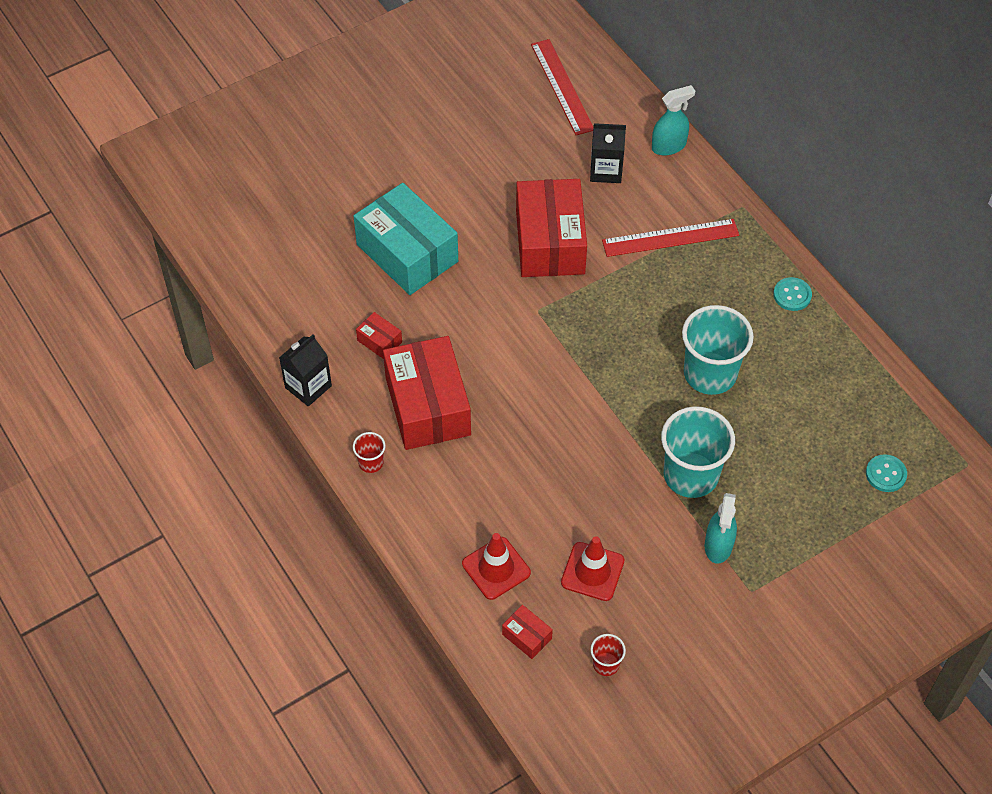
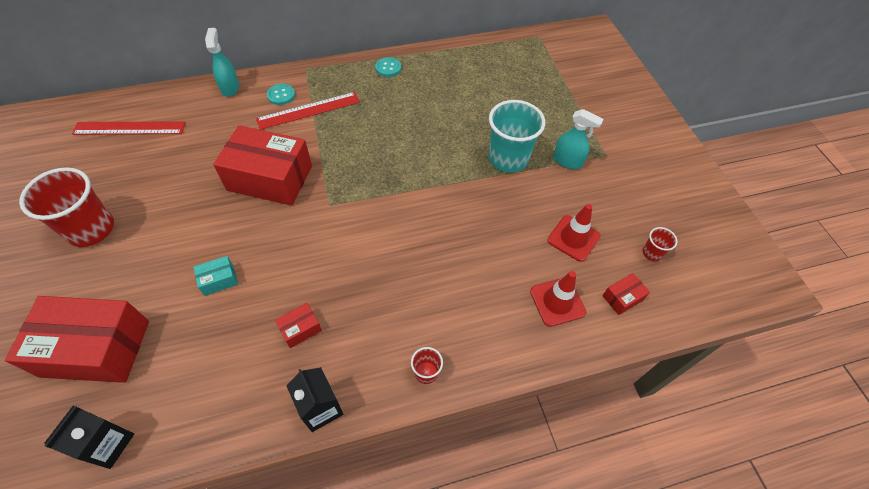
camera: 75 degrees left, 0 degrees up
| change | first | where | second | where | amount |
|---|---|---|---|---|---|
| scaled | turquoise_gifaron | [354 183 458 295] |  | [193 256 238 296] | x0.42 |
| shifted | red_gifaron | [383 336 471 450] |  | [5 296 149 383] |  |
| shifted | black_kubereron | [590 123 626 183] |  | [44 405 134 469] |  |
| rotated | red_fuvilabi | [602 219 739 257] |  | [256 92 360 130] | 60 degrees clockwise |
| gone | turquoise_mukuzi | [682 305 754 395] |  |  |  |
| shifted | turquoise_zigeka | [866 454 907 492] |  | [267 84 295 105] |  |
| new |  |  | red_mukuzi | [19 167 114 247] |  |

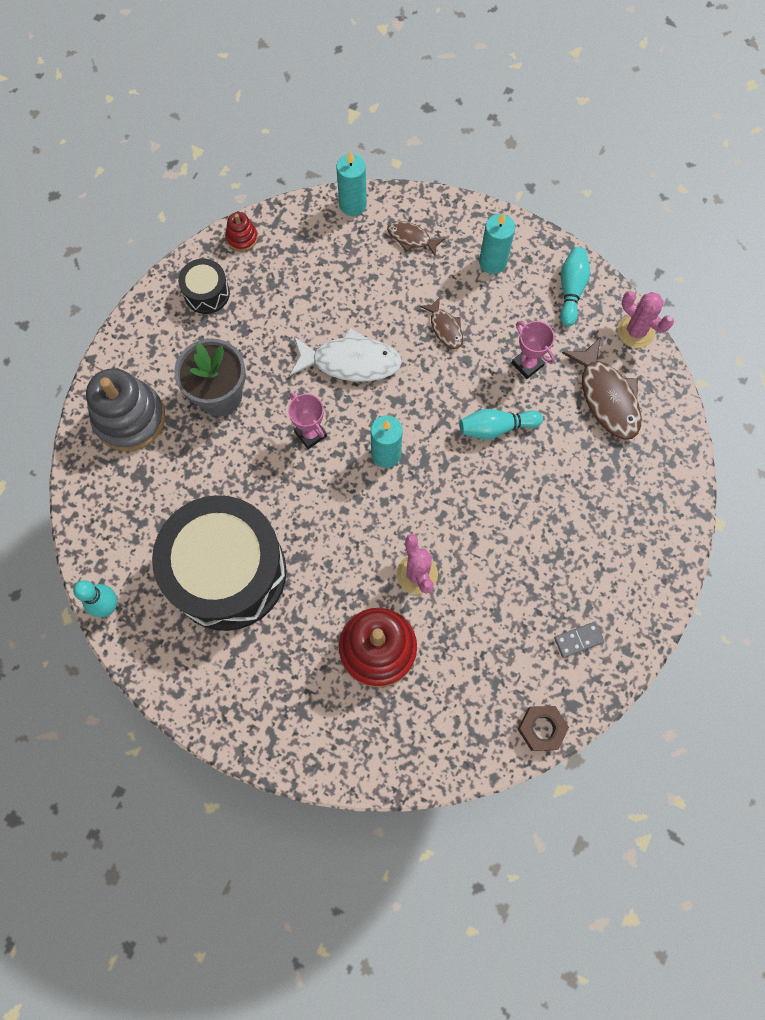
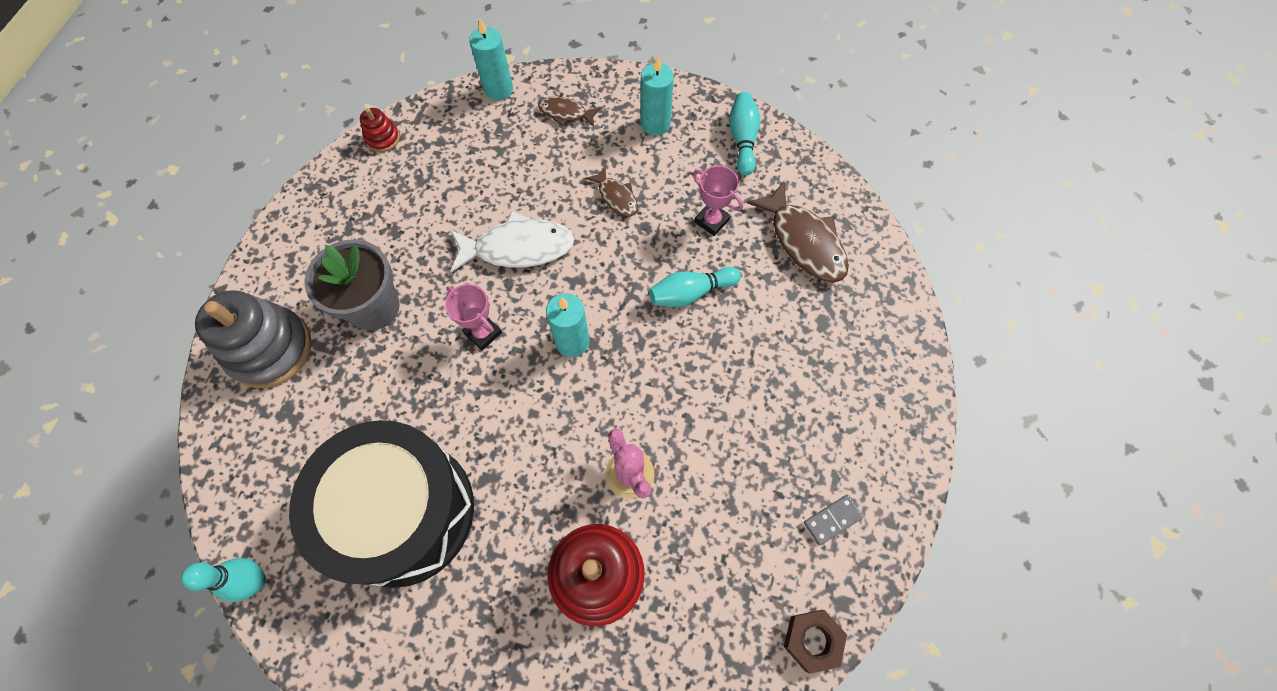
camera: 10 degrees left, 5 degrees down
| change | first | where | second | where | amount |
|---|---|---|---|---|---|
| gone | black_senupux | [178 259 230 314] |  |  |  |
| gone | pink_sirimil | [617 291 674 348] |  |  |  |

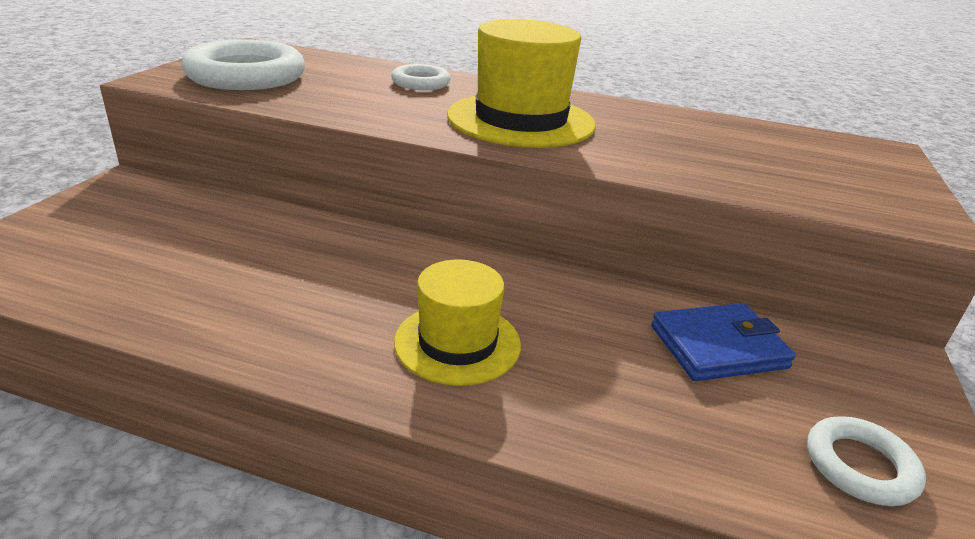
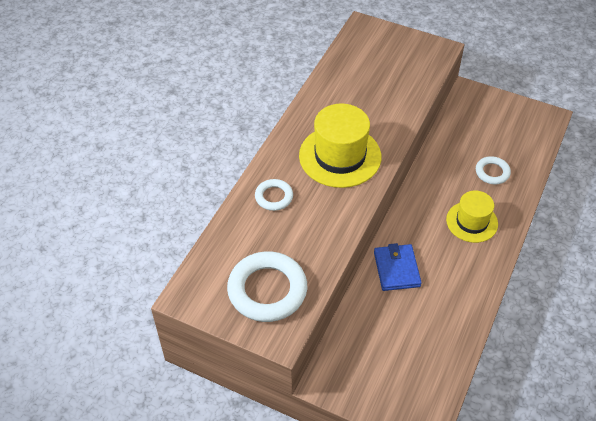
camera: 80 degrees left, 20 degrees up
| change | first | where | second | where | amount |
|---|---|---|---|---|---|
| shifted | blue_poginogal | [651 303 796 381] |  | [374 243 422 291] |  |
| shifted | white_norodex | [807 416 926 506] |  | [476 156 511 184] |  |

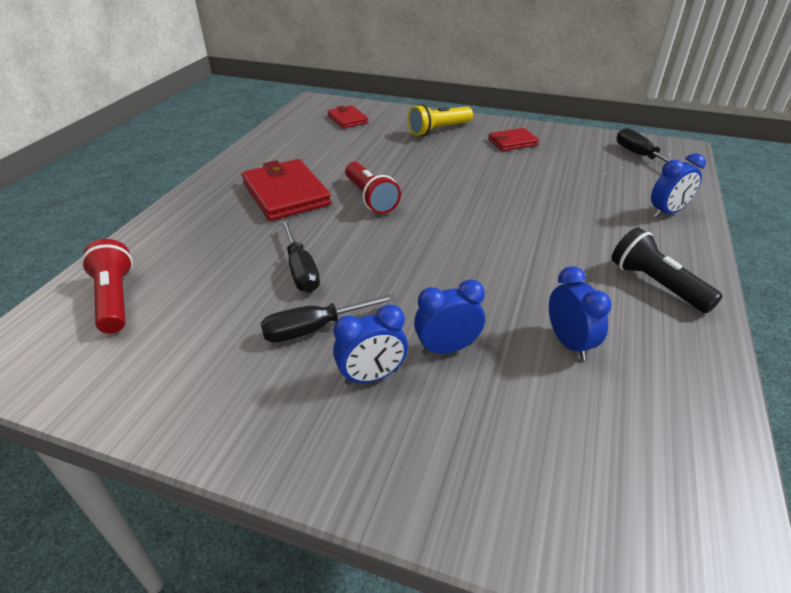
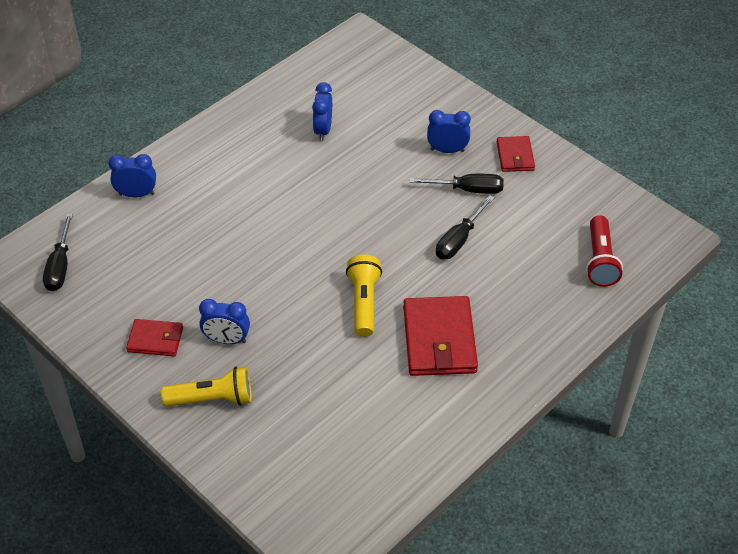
camera: 155 degrees left, 10 degrees up
| change | first | where | second | where | amount |
|---|---|---|---|---|---|
| rotated | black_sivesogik | [281 220 320 293] |  | [436 195 495 260] | 150 degrees counterclockwise |
| shifted | red_poginogal | [327 105 368 129] |  | [496 136 535 172] |  |
| repainted | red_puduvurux | [345 162 401 214] | yellow_puduvurux | [346 255 382 337] |  |
| shifted | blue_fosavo | [414 279 485 355] |  | [199 299 250 344] |  |
| gone | black_puduvurux | [611 227 723 313] |  |  |  |

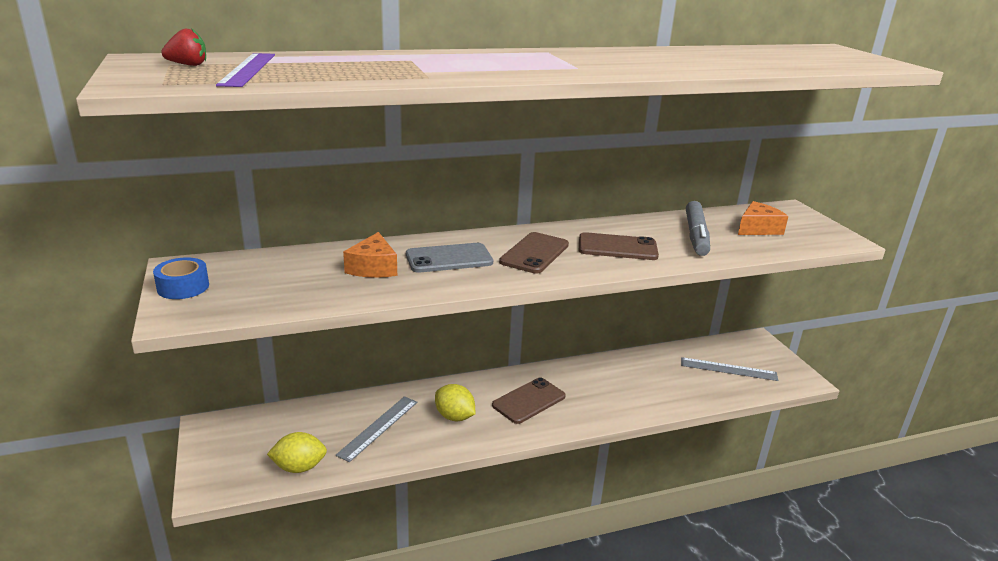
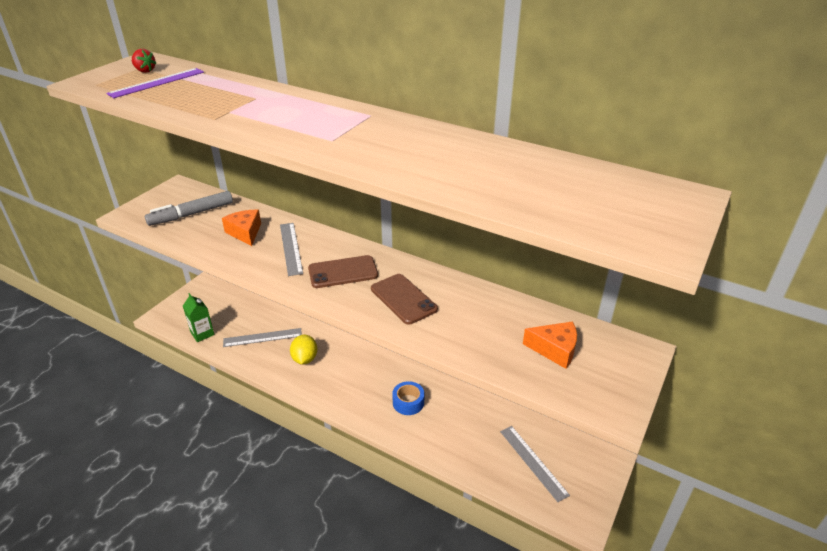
camera: 50 degrees right, 10 degrees up
| change | first | where | second | where | amount |
|---|---|---|---|---|---|
| shifted | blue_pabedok | [153 257 209 299] |  | [392 381 424 415] |  |
| swapped | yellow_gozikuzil | [267 432 327 473] | green_kubereron | [183 293 214 342] |  |
| rotated | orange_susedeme | [343 232 397 278] |  | [222 209 261 246] | 105 degrees clockwise |
| swapped | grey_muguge | [406 243 493 273] | grey_fuvilabi | [280 223 303 276] |  |
| gone | brown_muguge | [492 377 566 424] |  |  |  |
| shifted | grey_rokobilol | [686 201 710 256] |  | [145 191 233 226] |  |

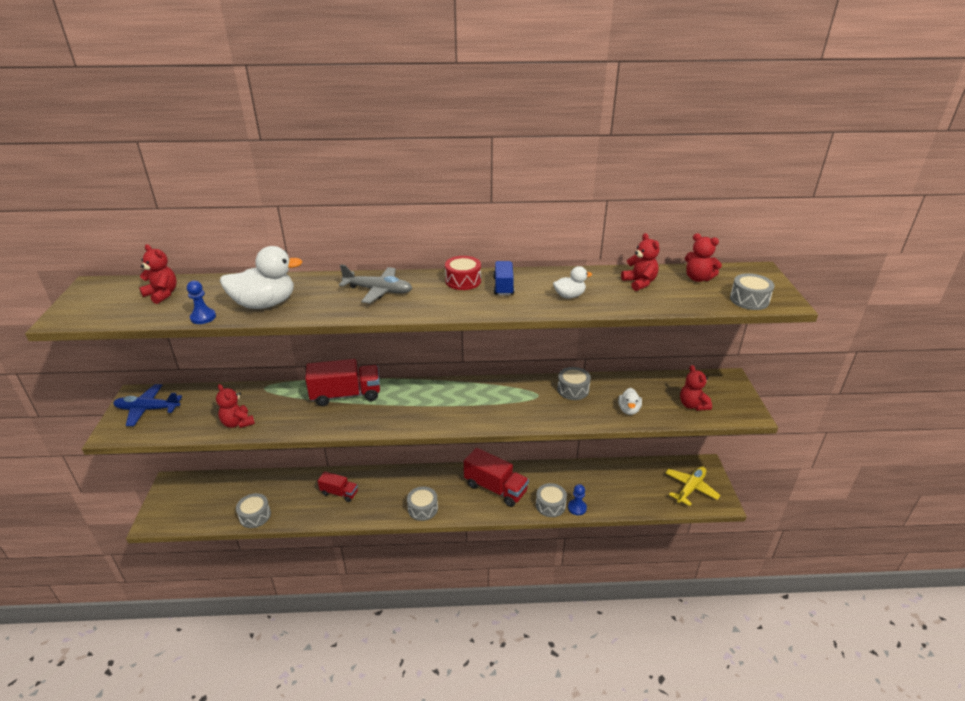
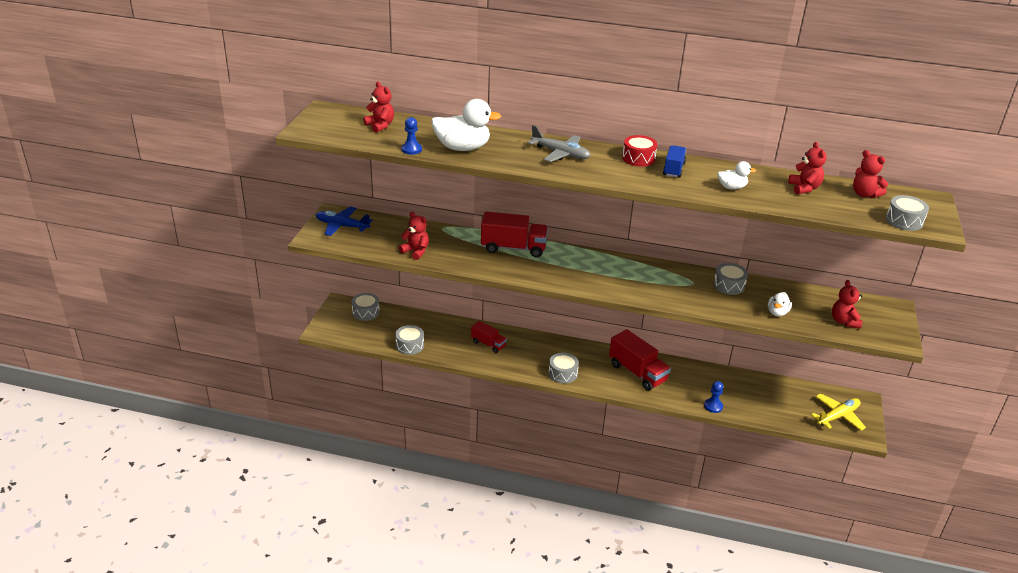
camera: 15 degrees right, 0 degrees up
| change | first | where | second | where | amount |
|---|---|---|---|---|---|
| rotated | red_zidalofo | [216 384 255 428] |  | [399 212 429 260] | 150 degrees clockwise |
| shifted | grey_senupux | [536 483 567 517] |  | [352 293 380 321] |  |

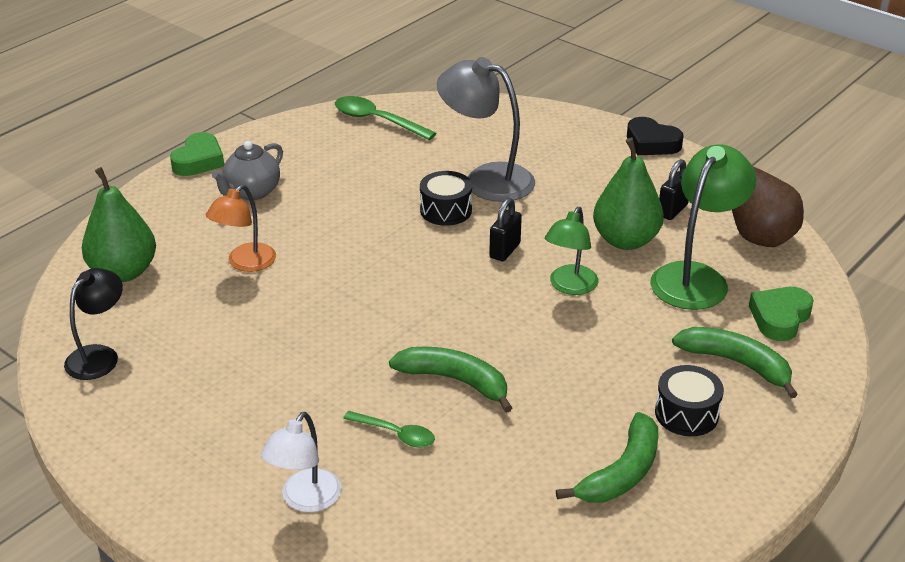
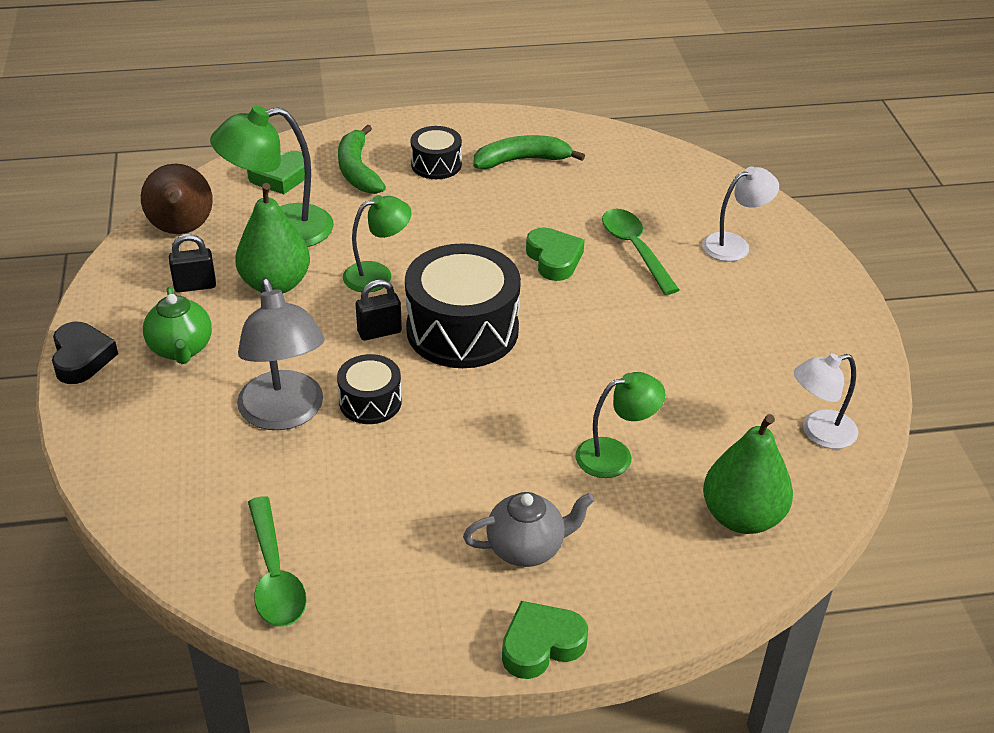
camera: 140 degrees left, 5 degrees up
| change | first | where | second | where | amount |
|---|---|---|---|---|---|
| repainted | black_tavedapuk | [64 268 123 380] | white_tavedapuk | [794 353 858 449] |  |
| repainted | orange_tavedapuk | [206 185 276 272] | green_tavedapuk | [575 372 665 478] |  |
| scaled | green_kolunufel | [343 411 435 448] |  | [602 209 679 295] | x1.59 |
| swapped | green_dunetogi | [389 347 512 413] | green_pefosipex | [526 227 585 281] |  |
| new |  |  | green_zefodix | [143 286 212 364] |  |
| new |  |  | black_senupux | [405 243 521 368] |  |

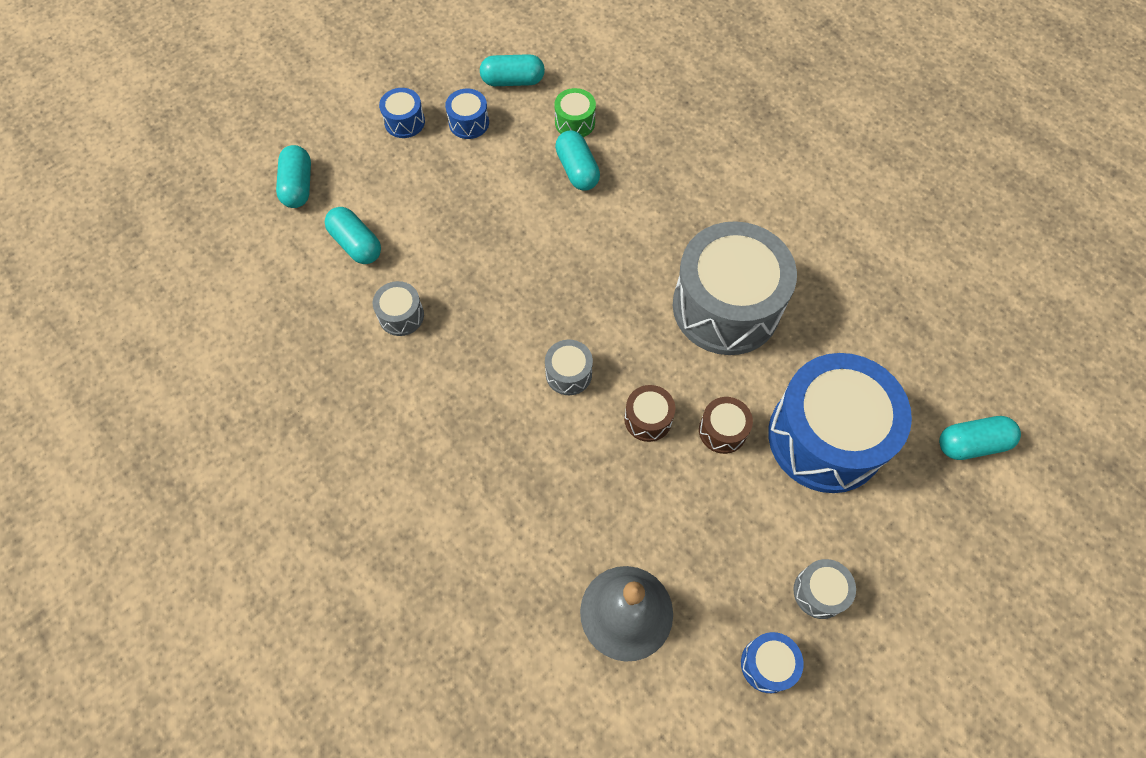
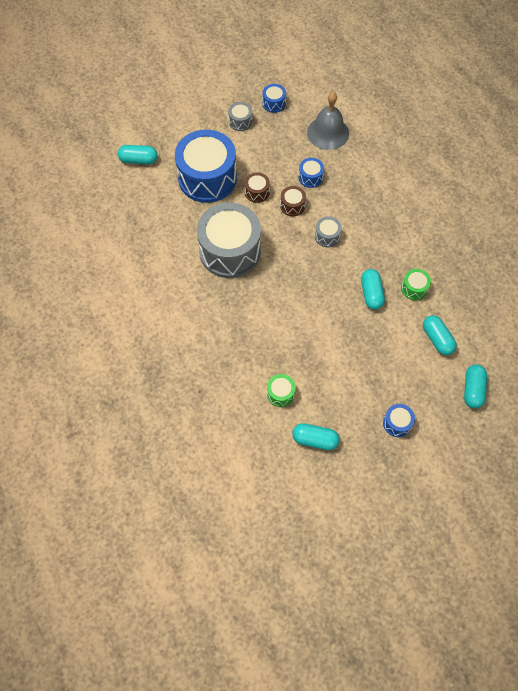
camera: 165 degrees left, 0 degrees up
| change | first | where | second | where | amount |
|---|---|---|---|---|---|
| repainted | grey_senupux | [373 281 424 336] | green_senupux | [401 269 431 300] |  |
| shifted | blue_senupux | [445 89 489 139] |  | [299 158 324 188] |  |
| shifted | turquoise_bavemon | [555 131 600 191] |  | [361 269 385 309] |  |

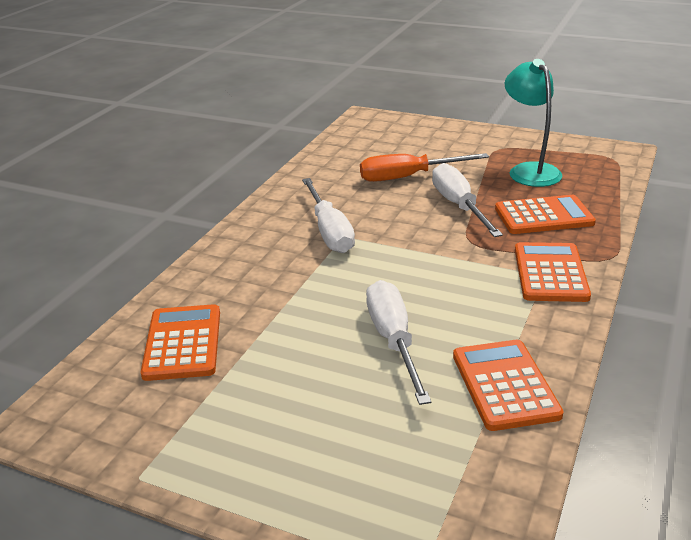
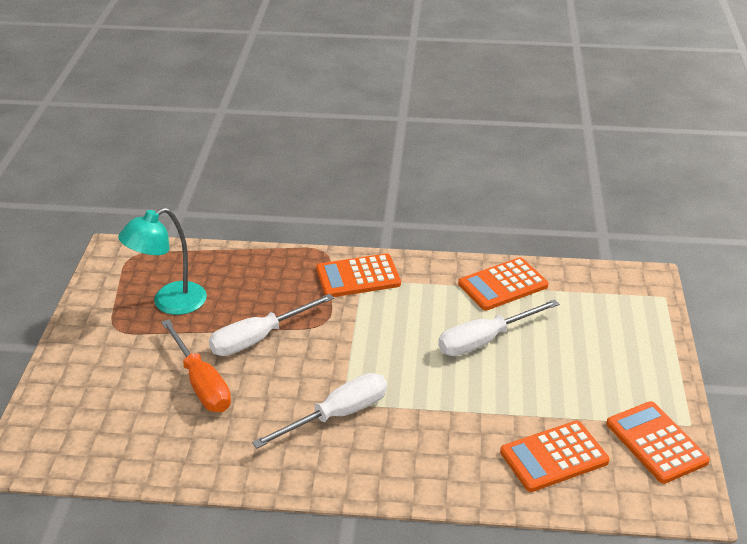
camera: 110 degrees left, 5 degrees up
| change | first | where | second | where | amount |
|---|---|---|---|---|---|
| shifted | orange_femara | [495 195 596 234] |  | [606 401 710 484] |  |

